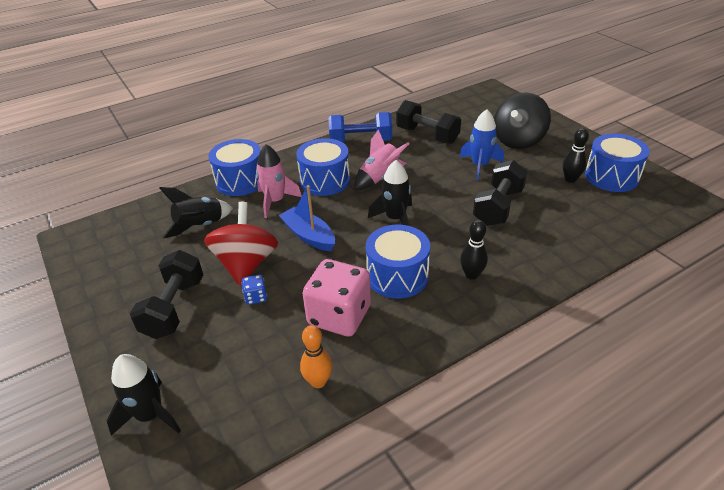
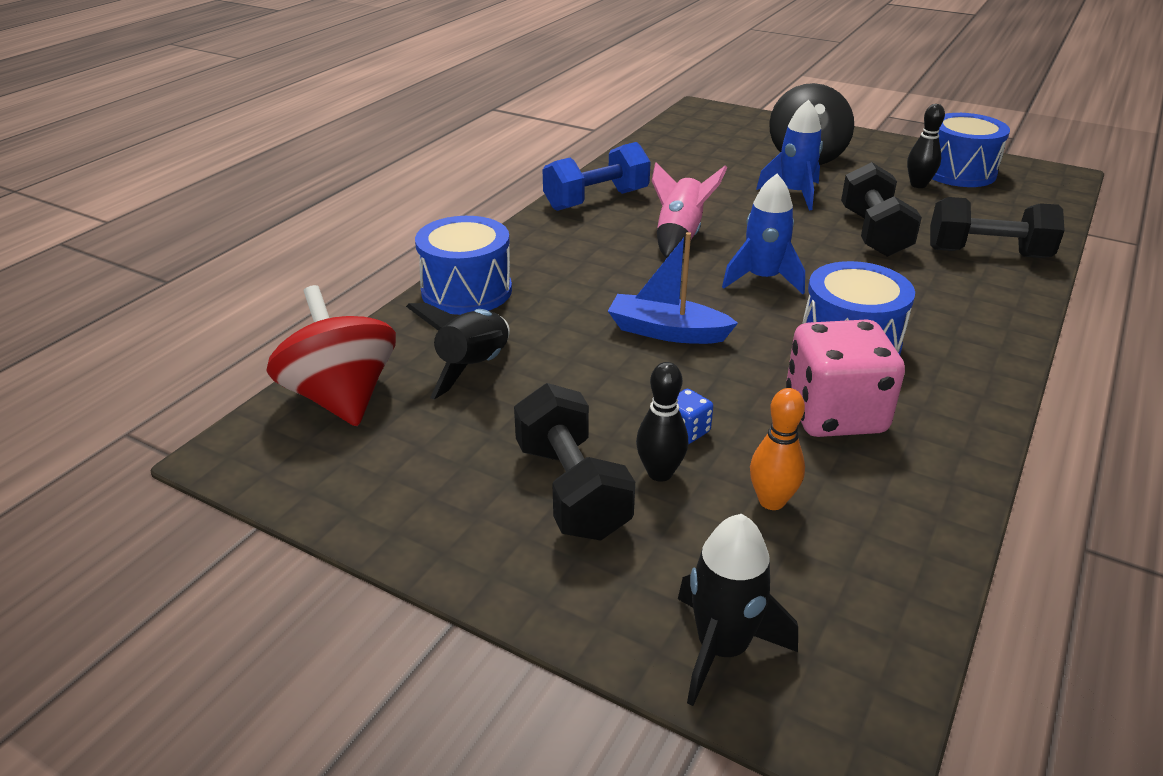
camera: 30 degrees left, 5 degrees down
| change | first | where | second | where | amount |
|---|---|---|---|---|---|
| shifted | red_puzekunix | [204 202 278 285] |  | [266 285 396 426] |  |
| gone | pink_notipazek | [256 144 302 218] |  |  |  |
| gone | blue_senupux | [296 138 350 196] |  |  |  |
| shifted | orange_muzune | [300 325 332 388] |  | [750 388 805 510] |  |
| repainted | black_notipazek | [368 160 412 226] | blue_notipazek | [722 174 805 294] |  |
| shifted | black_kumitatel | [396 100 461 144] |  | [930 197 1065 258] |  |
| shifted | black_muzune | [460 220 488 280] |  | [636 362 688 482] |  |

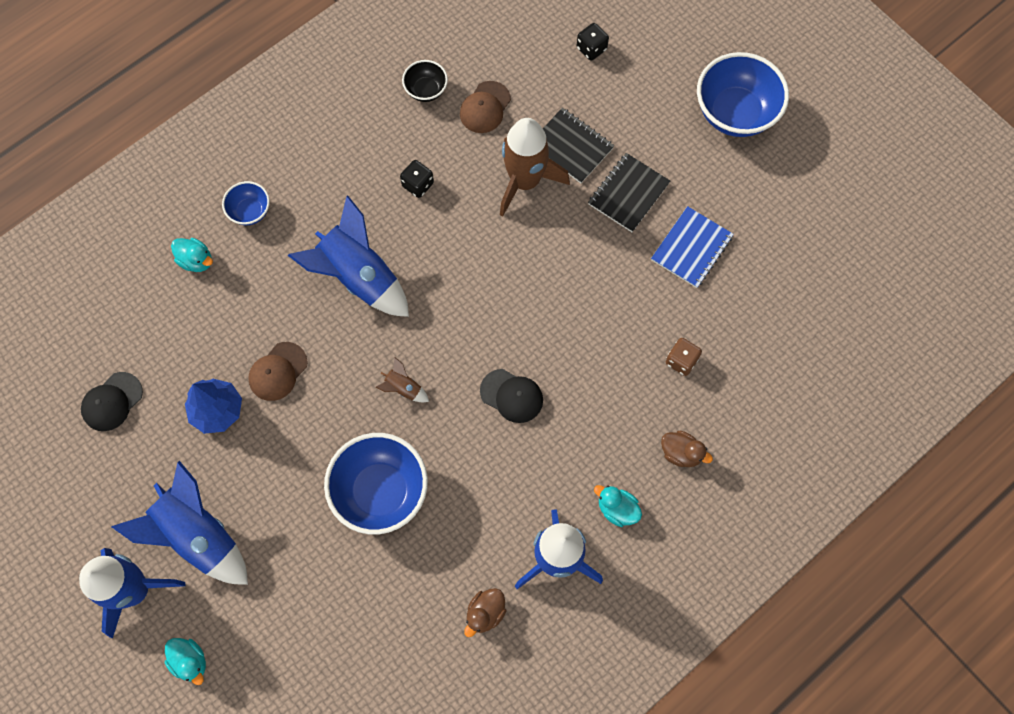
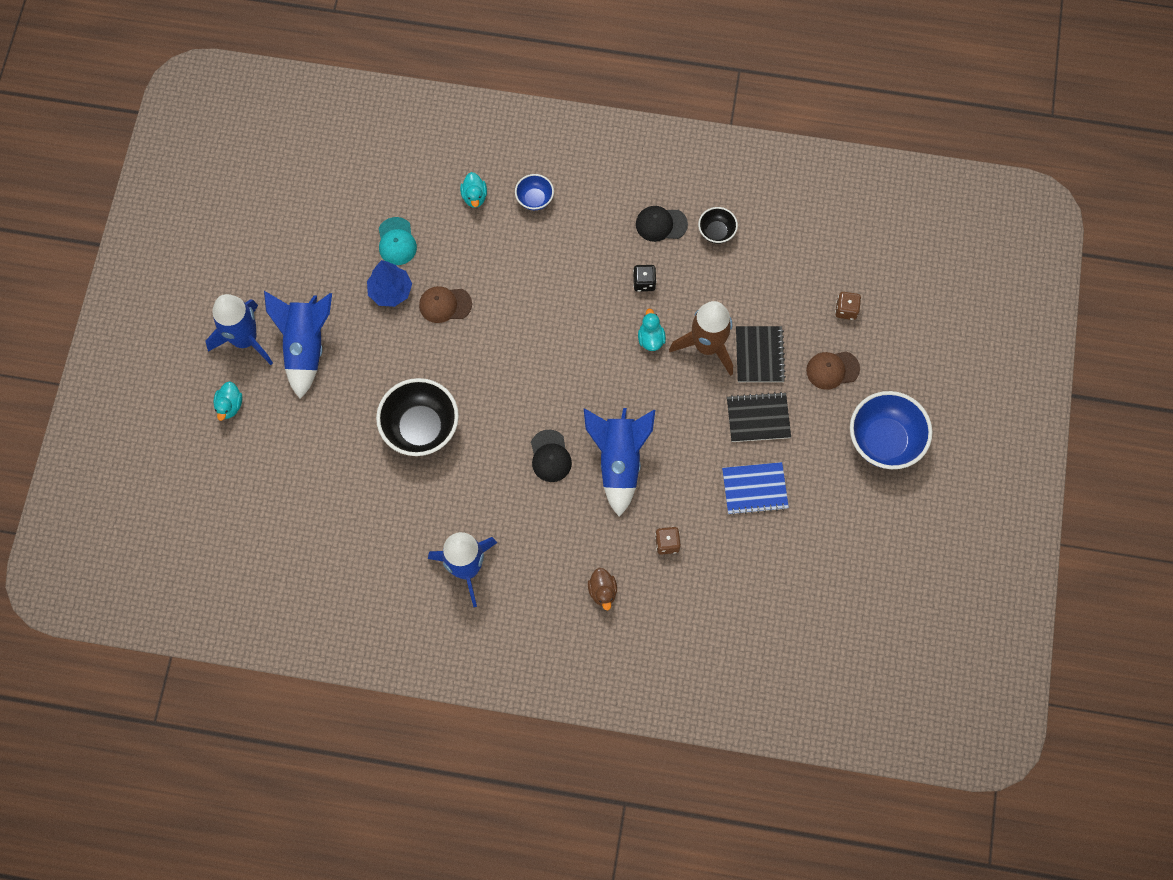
camera: 50 degrees right, 0 degrees up
| change | first | where | second | where | amount |
|---|---|---|---|---|---|
| shifted | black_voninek | [81 372 143 431] |  | [636 206 688 242] |  |
| shifted | blue_notipazek | [288 195 409 317] |  | [584 408 655 517] |  |
| repainted | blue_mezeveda | [324 433 428 535] | black_mezeveda | [376 378 459 456] |  |
| gone | brown_notipazek | [375 357 429 402] |  |  |  |
| shifted | brown_voninek | [460 81 511 133] |  | [806 351 860 390] |  |
| gone | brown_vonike | [464 588 506 637] |  |  |  |
| repainted | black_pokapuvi | [577 23 609 61] | brown_pokapuvi | [835 292 861 320] |  |
| shifted | turquoise_vonike | [594 485 642 527] |  | [638 309 666 351] |  |
| new |  |  | turquoise_voninek | [379 217 417 265] |  |

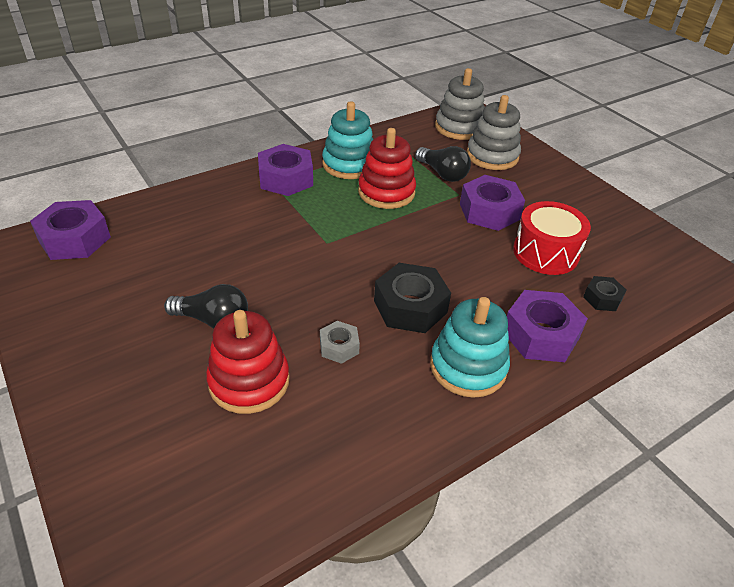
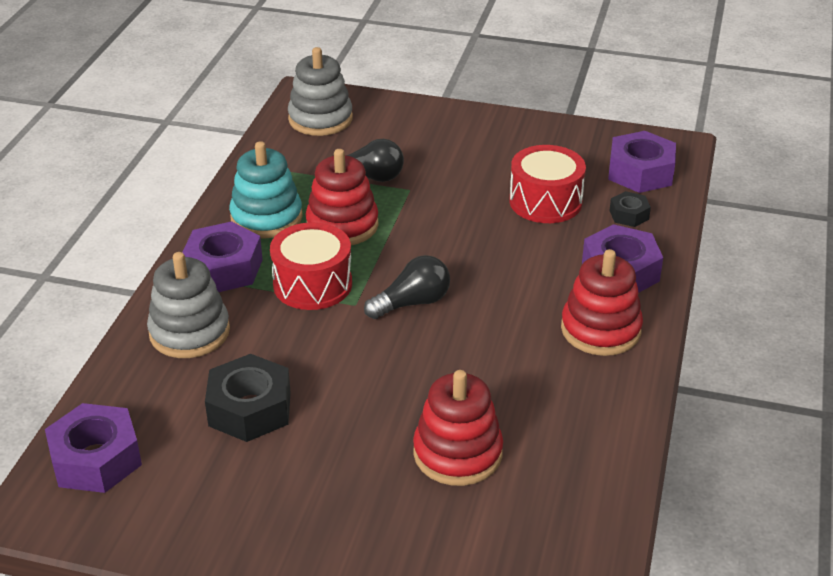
camera: 40 degrees left, 5 degrees down
| change | first | where | second | where | amount |
|---|---|---|---|---|---|
| shifted | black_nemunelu | [164 284 248 329] |  | [364 255 450 319] |  |
| gone | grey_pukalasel | [320 321 360 364] |  |  |  |
| shifted | black_pukalasel | [374 263 451 333] |  | [205 354 291 442] |  |
| repainted | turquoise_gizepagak | [430 297 510 398] | red_gizepagak | [561 249 643 356] |  |
| shifted | purple_pukalasel | [460 175 525 231] |  | [608 131 676 193] |  |
| shifted | grey_gizepagak | [467 95 521 170] |  | [147 252 230 358] |  |
| new |  |  | red_senupux | [270 222 352 310] |  |

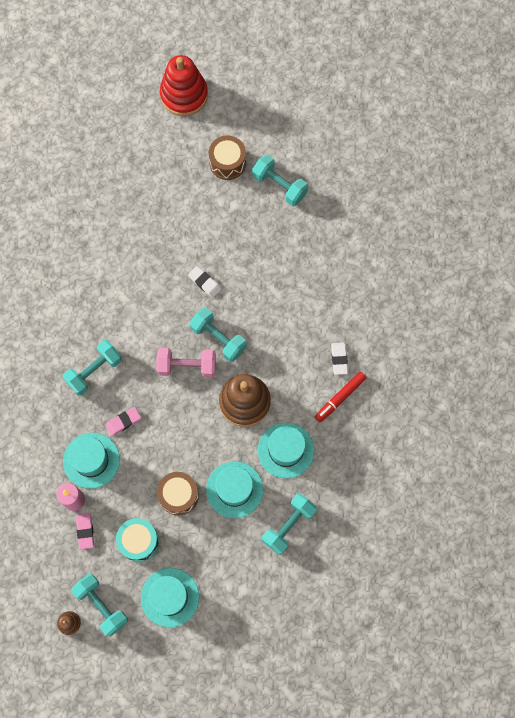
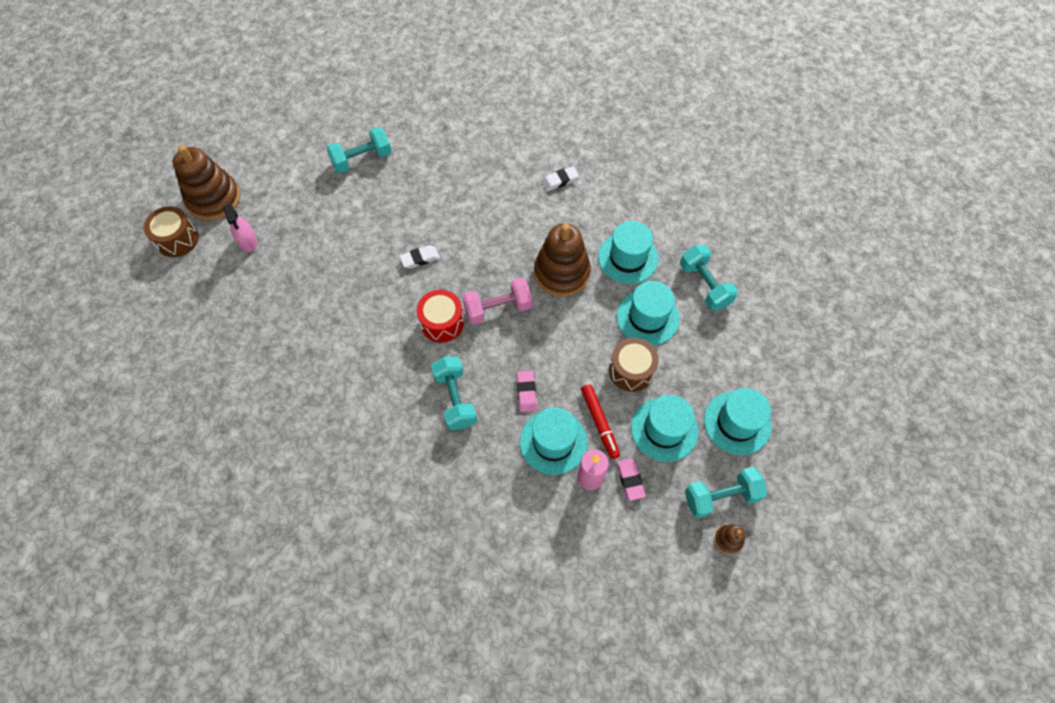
camera: 65 degrees left, 10 degrees down
| change | first | where | second | where | amount |
|---|---|---|---|---|---|
| rotated | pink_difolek | [76 513 94 549] |  | [617 458 646 501] | 60 degrees clockwise |
| swapped | turquoise_senupux | [116 518 159 562] | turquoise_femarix | [631 395 699 462] |  |
| rotated | pink_kumitatel | [157 348 216 377] |  | [462 278 532 325] | 45 degrees clockwise |
| repainted | red_gizepagak | [160 55 208 116] | brown_gizepagak | [173 145 240 221] |  |
| gone | turquoise_kumitatel | [190 307 247 362] |  |  |  |
| shifted | brown_senupux | [209 135 246 180] |  | [144 206 199 257] |  |
| shifted | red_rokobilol | [315 372 366 422] |  | [581 384 620 459] |  |
| rotated | white_difolek | [331 342 348 375] |  | [542 166 579 191] | 45 degrees counterclockwise |
| new |  |  | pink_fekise | [223 203 257 252] |  |
| new |  |  | red_senupux | [417 290 464 343] |  |

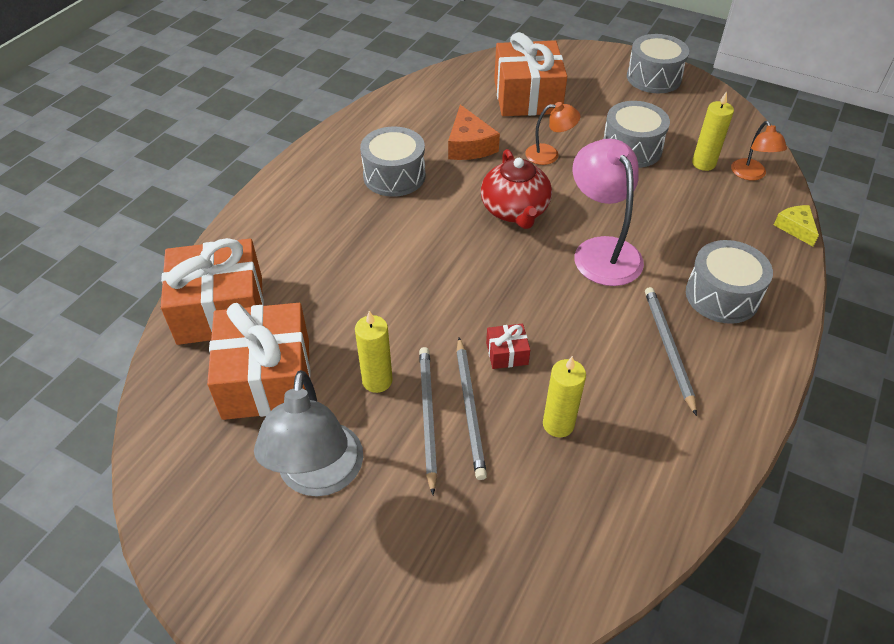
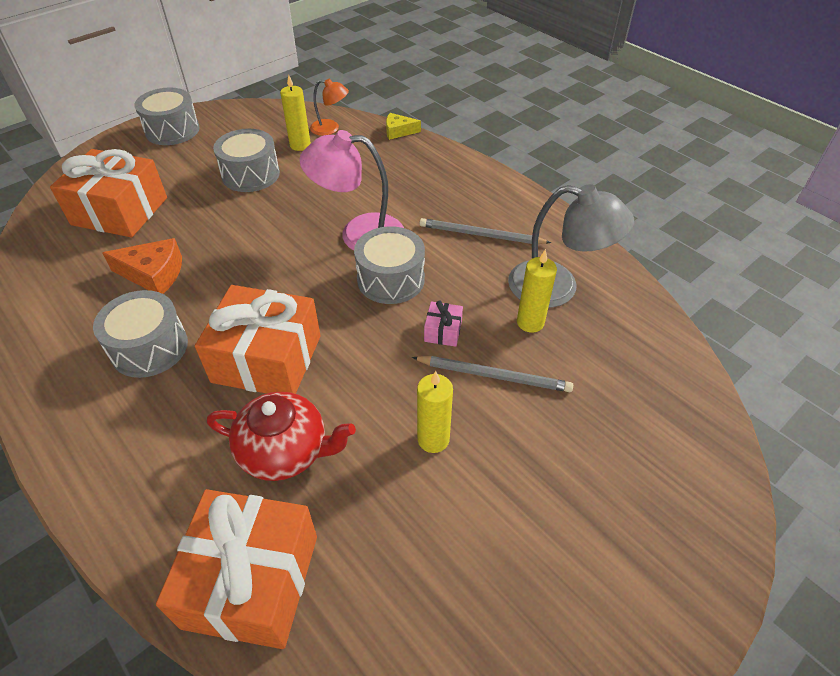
camera: 70 degrees left, 0 degrees up
| change | first | where | second | where | amount |
|---|---|---|---|---|---|
| shifted | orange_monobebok | [207 303 311 420] |  | [195 285 321 394] |  |
| shifted | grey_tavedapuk | [254 370 363 496] |  | [508 184 634 308] |  |
| gone | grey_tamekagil | [419 347 437 495] |  |  |  |
| shifted | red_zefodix | [481 149 552 229] |  | [207 392 356 481] |  |
| repainted | red_monobebok | [486 324 530 369] | pink_monobebok | [424 300 463 347] |  |
| gone | orange_tavedapuk | [525 102 580 165] |  |  |  |
| shifted | grey_senupux | [686 240 773 324] |  | [354 226 425 304] |  |

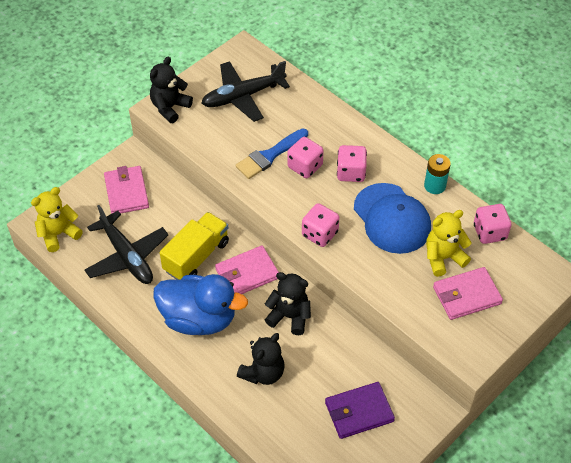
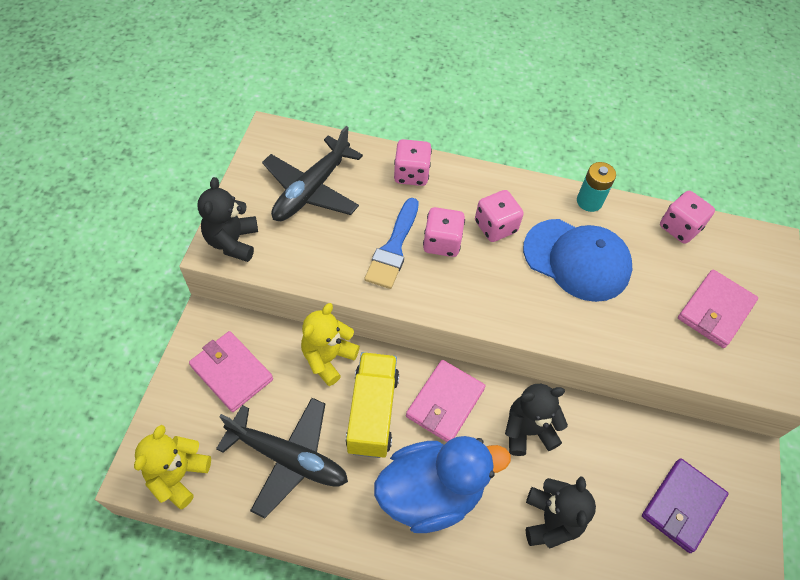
camera: 35 degrees left, 5 degrees up
| change | first | where | second | where | amount |
|---|---|---|---|---|---|
| shifted | pink_pokapuvi | [302 203 339 247] |  | [394 139 432 186] |  |
| shifted | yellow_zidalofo | [426 210 472 277] |  | [301 303 360 386] |  |

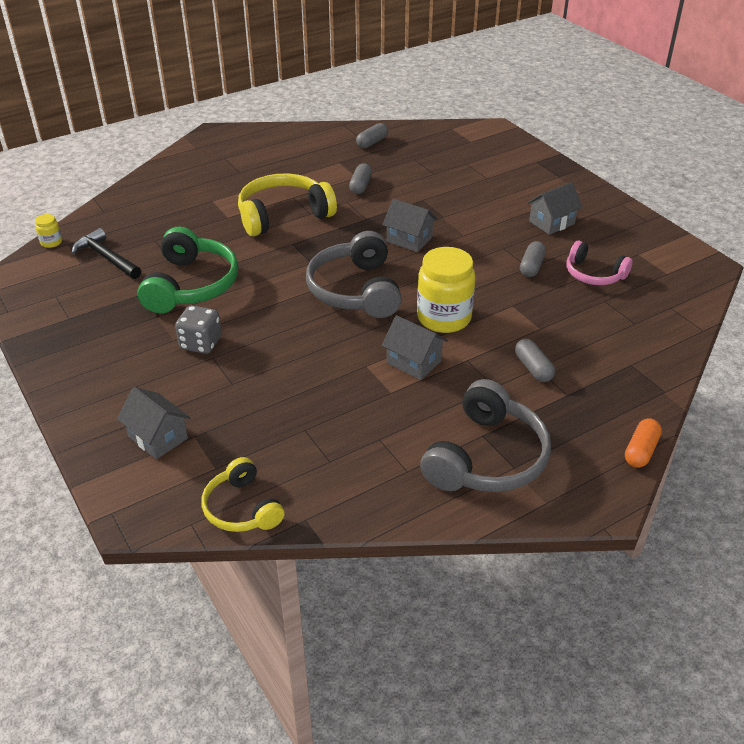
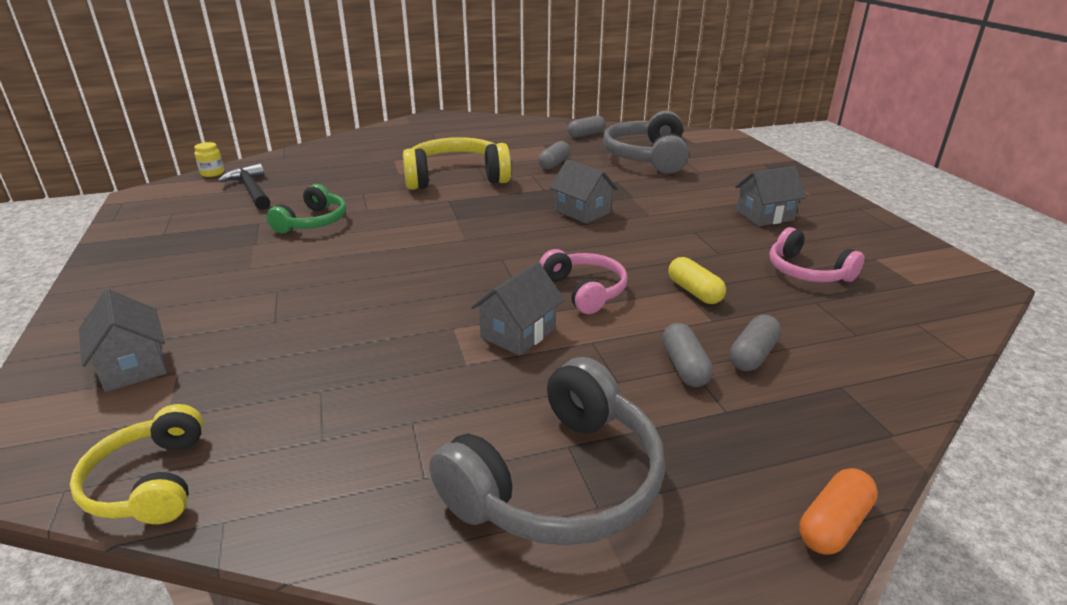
camera: 15 degrees right, 10 degrees down
| change | first | where | second | where | amount |
|---|---|---|---|---|---|
| scaled | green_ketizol | [137 227 238 313] |  | [266 184 346 233] | x0.60 |
| gone | grey_pokapuvi | [175 305 222 354] |  |  |  |
| shifted | grey_ketizol | [306 231 402 318] |  | [603 111 689 174] |  |
| rotated | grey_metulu | [382 315 448 380] |  | [471 262 564 356] | 75 degrees clockwise |
| swapped | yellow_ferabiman | [417 247 476 333] | pink_ketizol | [539 249 627 314] |  |
| shifted | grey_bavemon | [520 241 546 277] |  | [729 315 781 371] |  |
| new |  |  | yellow_bavemon | [668 257 726 304] |  |

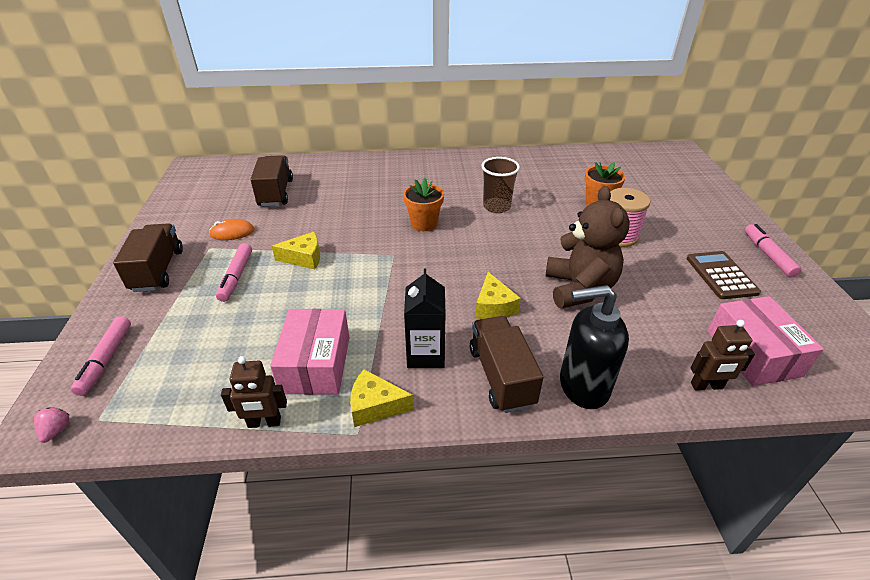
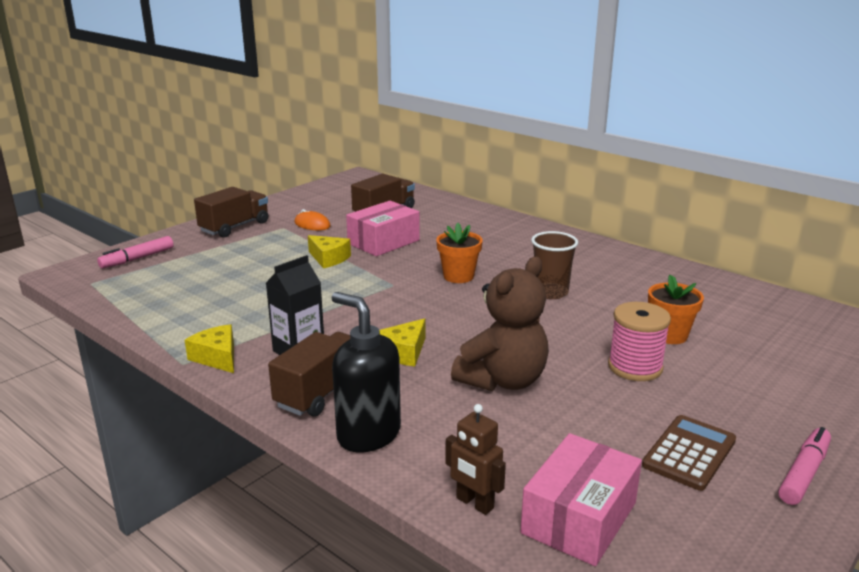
camera: 45 degrees right, 15 degrees down
| change | first | where | second | where | amount |
|---|---|---|---|---|---|
| gone | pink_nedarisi | [34 407 69 443] |  |  |  |
| gone | pink_rokobilol | [216 243 252 302] |  |  |  |
| gone | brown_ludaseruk | [221 356 287 428] |  |  |  |
| shifted | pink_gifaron | [270 309 350 395] |  | [346 201 420 256] |  |

